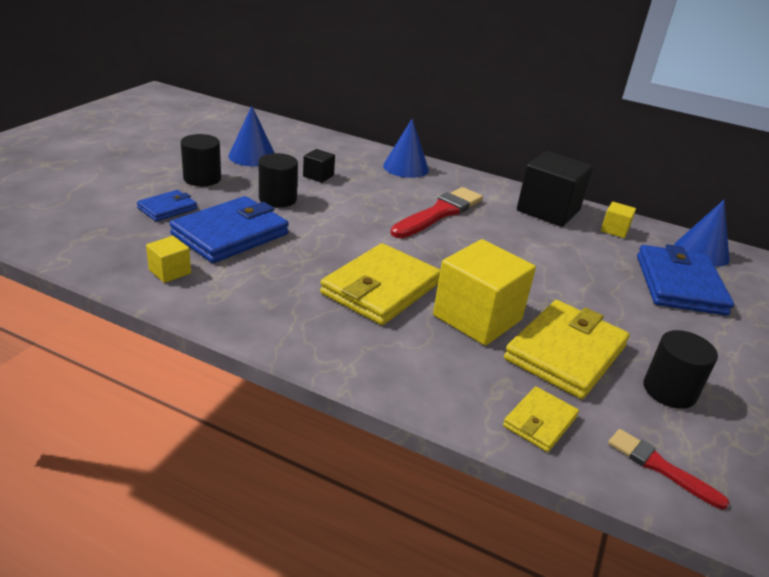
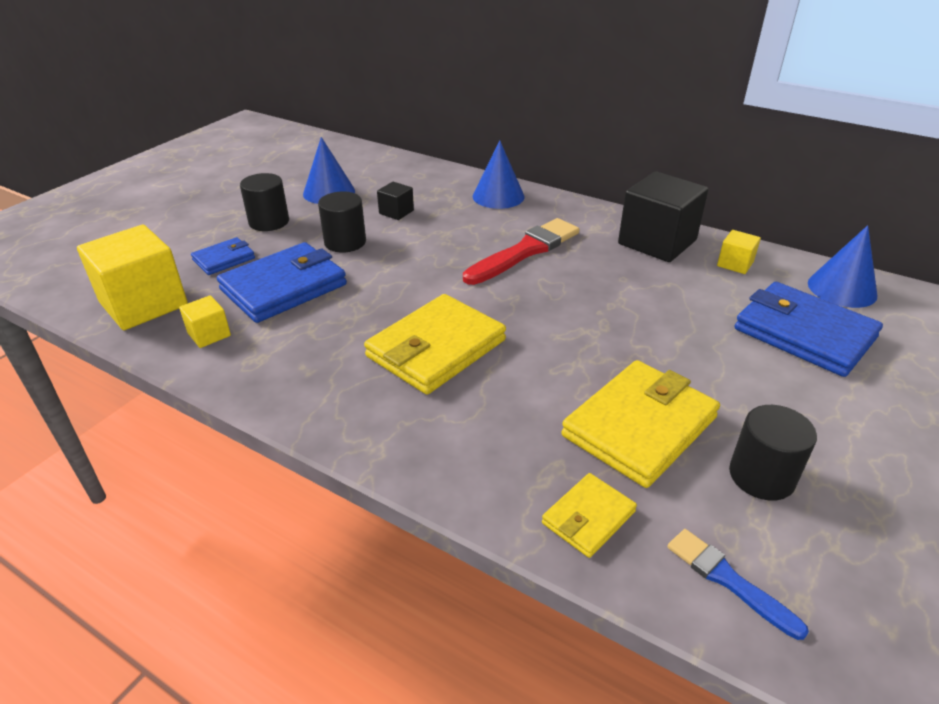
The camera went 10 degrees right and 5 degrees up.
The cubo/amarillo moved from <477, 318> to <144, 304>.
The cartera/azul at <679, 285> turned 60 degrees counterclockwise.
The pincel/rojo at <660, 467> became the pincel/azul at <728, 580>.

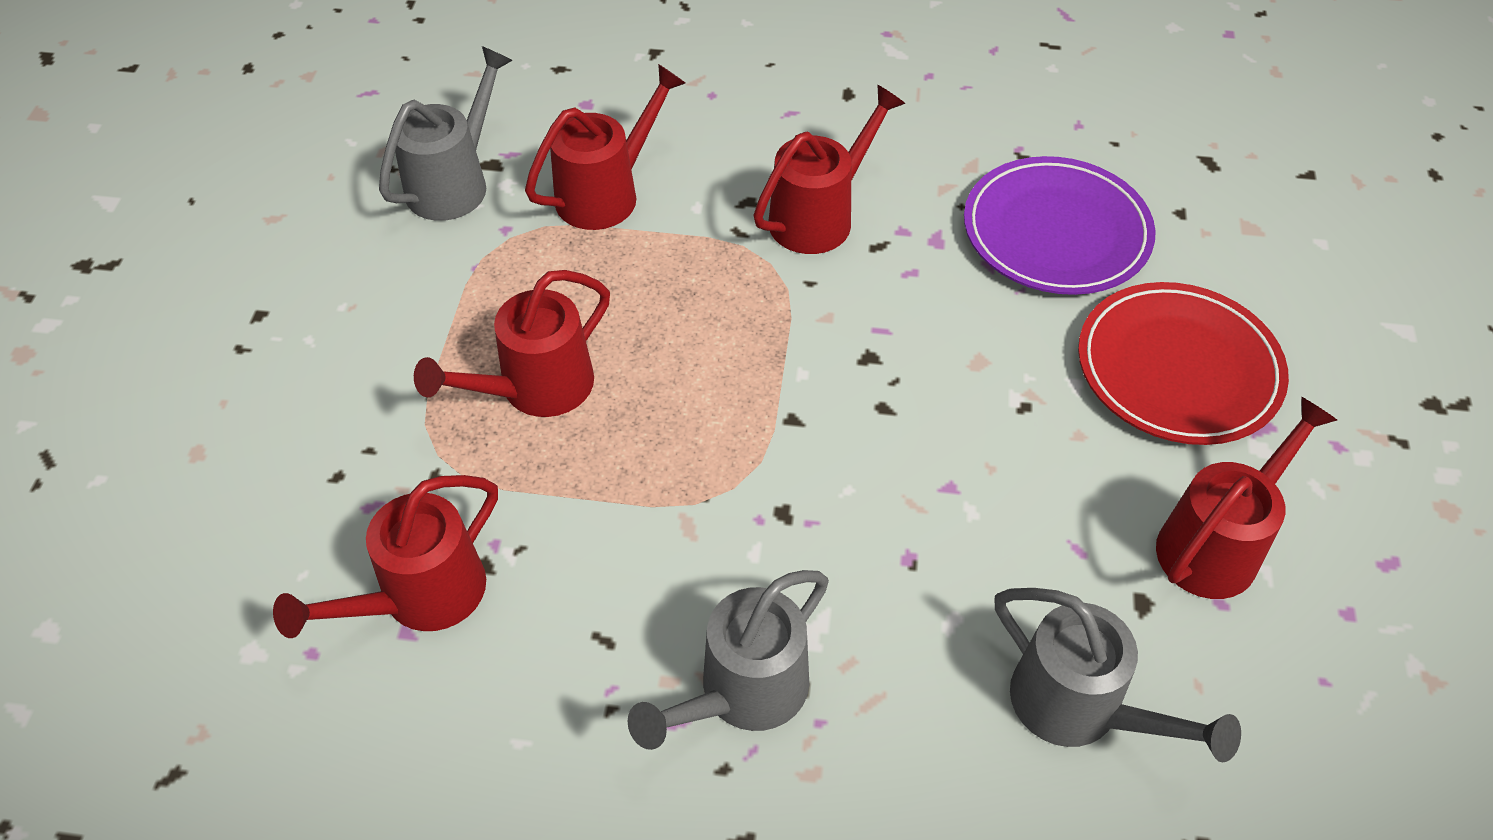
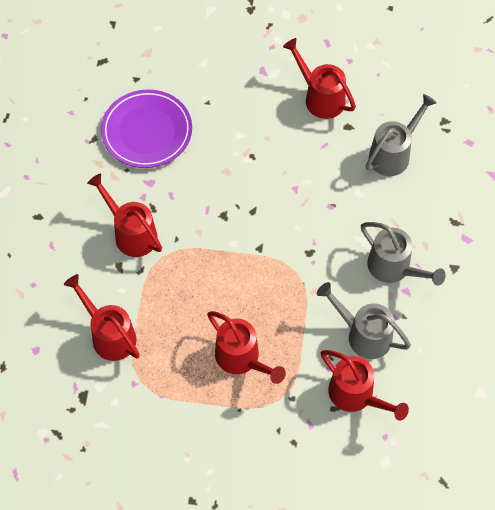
The camera went 90 degrees left and 10 degrees up.
The regadera/gris moved from <455, 182> to <363, 334>.
The plato/rojo at <1178, 369> disappeared.

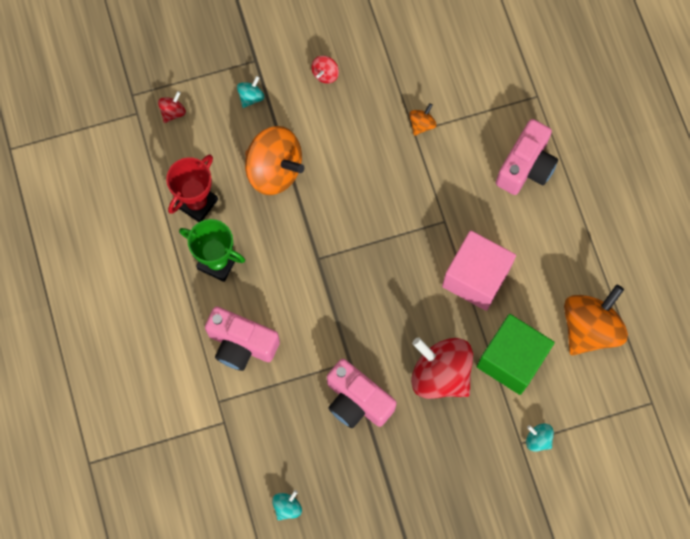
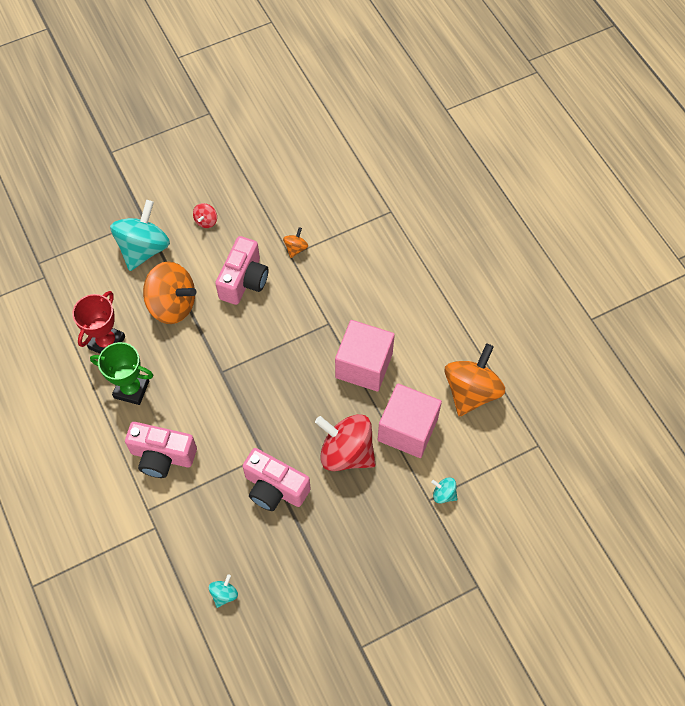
The camera went 10 degrees left and 10 degrees down.
The peonza/turquesa at <251, 97> changed to 2.28 times the size.
The peonza/rojo at <173, 112> disappeared.
The cámara/rosa moved from <525, 167> to <244, 280>.
The cubo/verde at <511, 360> became the cubo/rosa at <407, 429>.

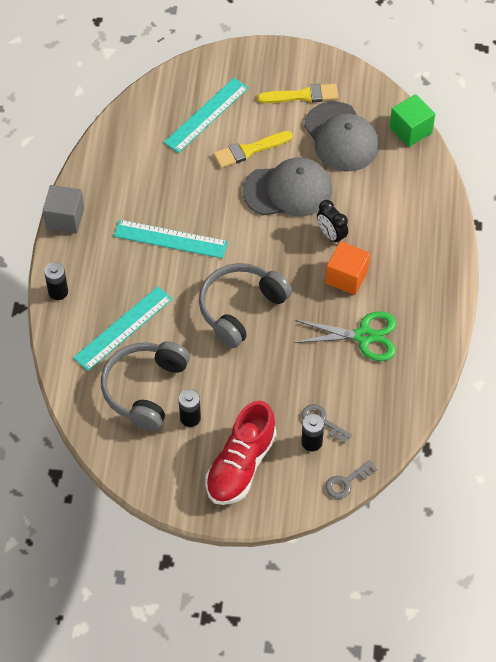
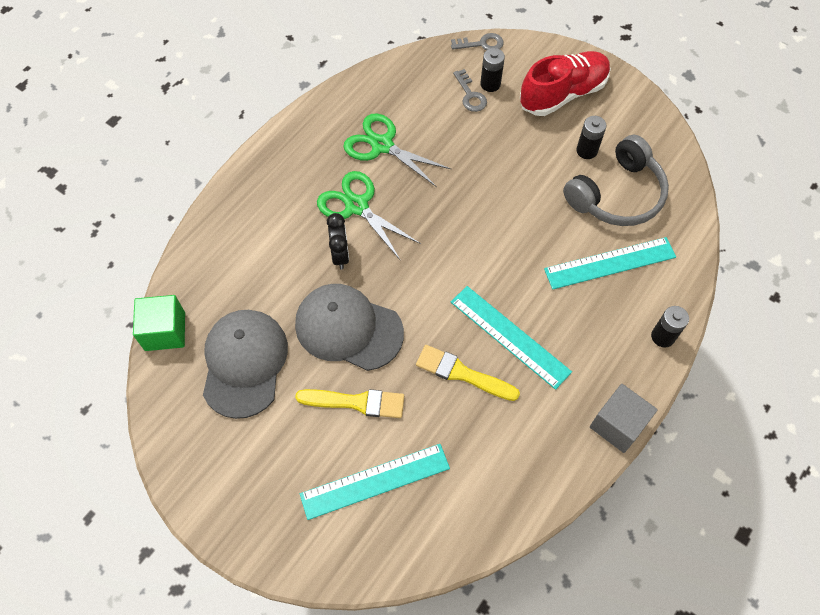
The camera went 150 degrees left and 5 degrees up.
The pincel/amarillo moved from <302, 95> to <462, 373>.
The cubo/naranja at <346, 277> was replaced by the tijeras/verde at <357, 206>.
The auriculares/gris at <240, 308> disappeared.

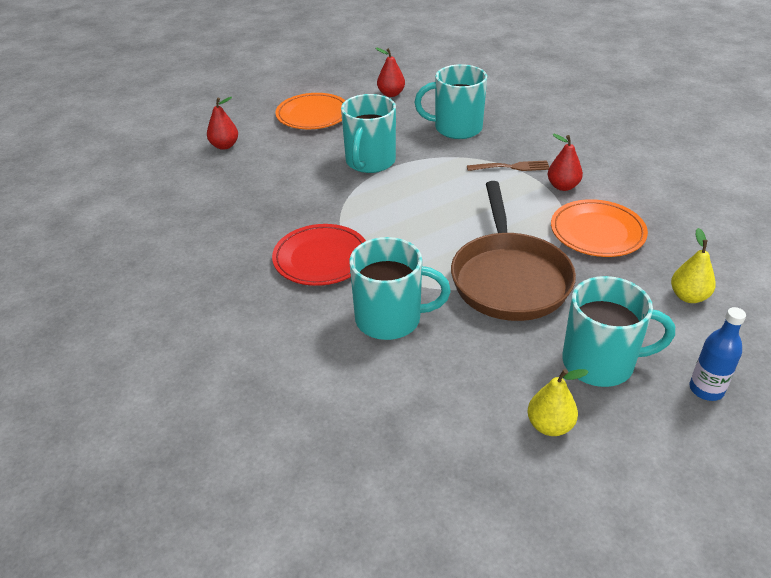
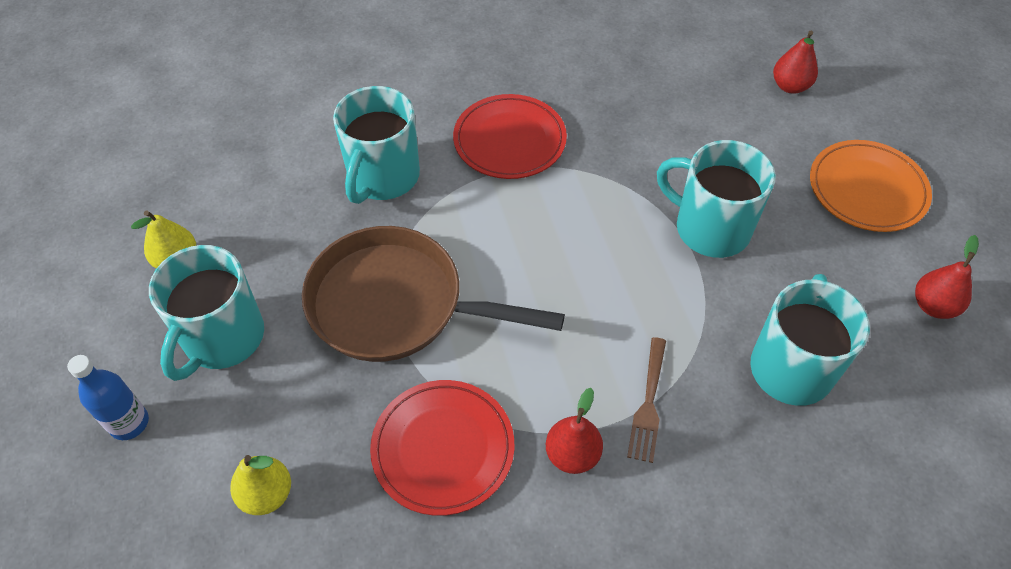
The camera went 105 degrees right and 15 degrees up.
The plato/naranja at <597, 232> became the plato/rojo at <443, 448>.

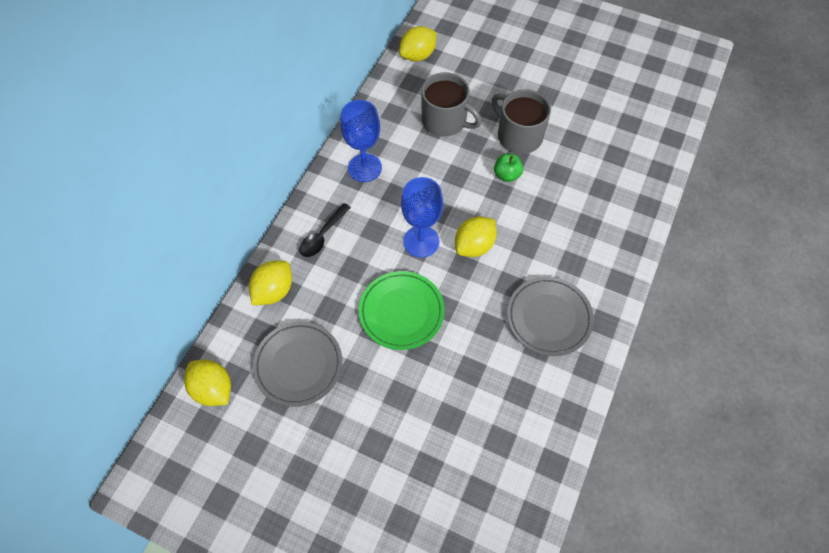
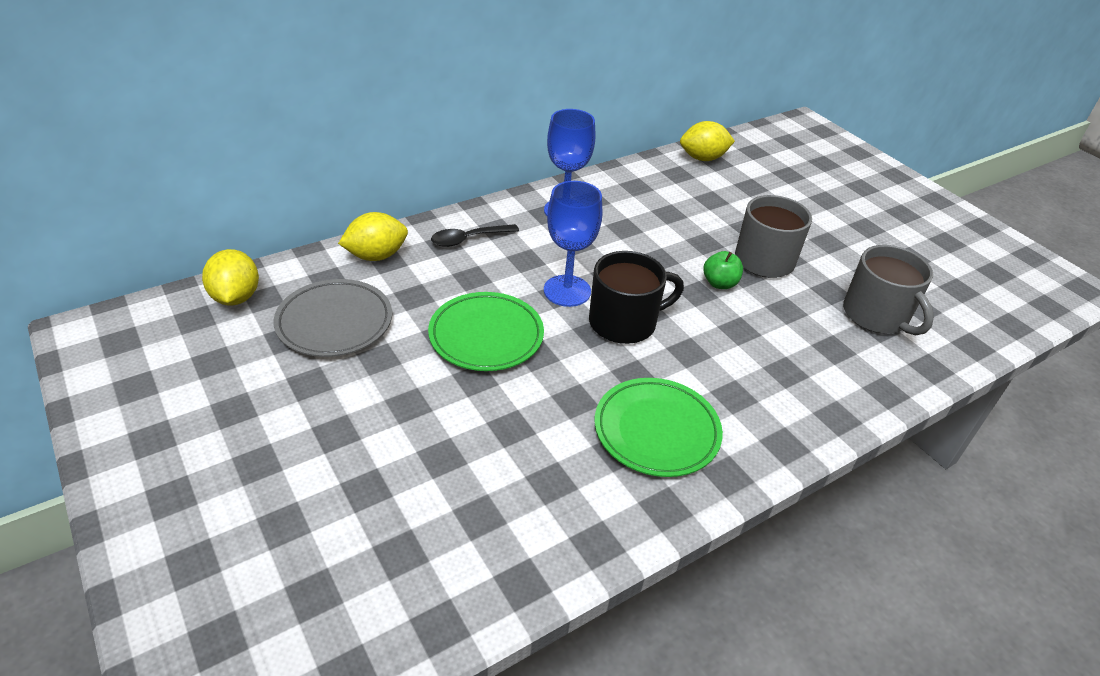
The camera went 30 degrees right and 20 degrees down.
The taza/gris moved from <445, 121> to <876, 316>.
The limón/amarillo at <474, 246> was replaced by the taza/negro at <624, 322>.
The plato/gris at <549, 318> became the plato/verde at <656, 431>.

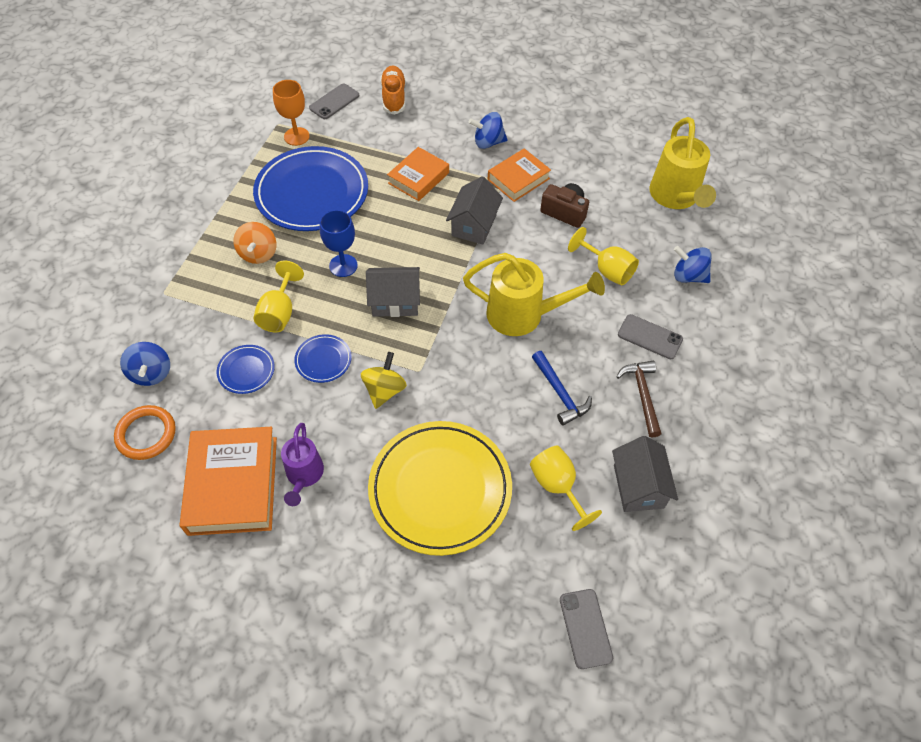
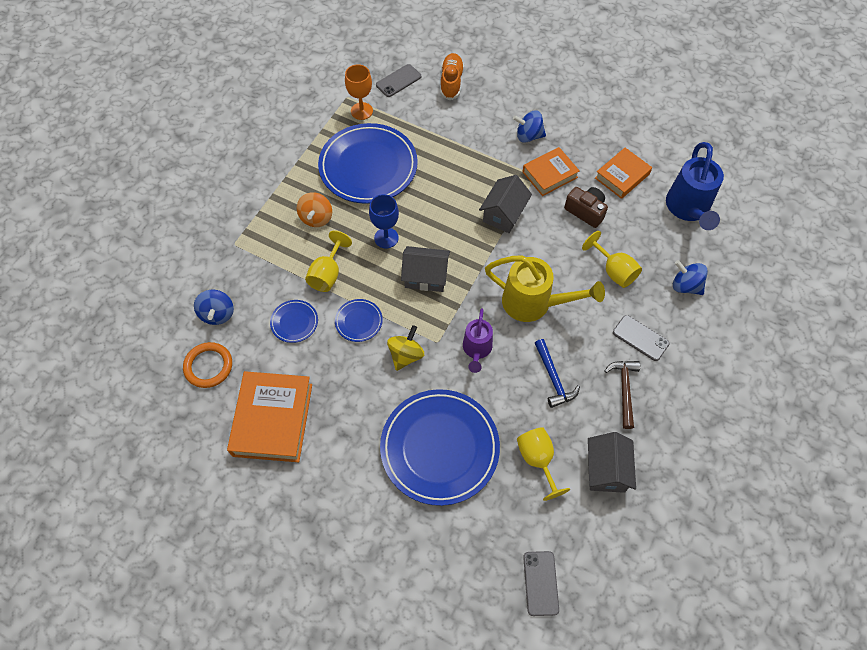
The camera went 10 degrees right and 5 degrees up.
The regadera/amarillo at <675, 197> became the regadera/azul at <688, 209>.
The libro/naranja moved from <418, 178> to <622, 176>.
The plato/amarillo at <440, 489> became the plato/azul at <439, 448>.
The regadera/morado moved from <304, 475> to <476, 349>.

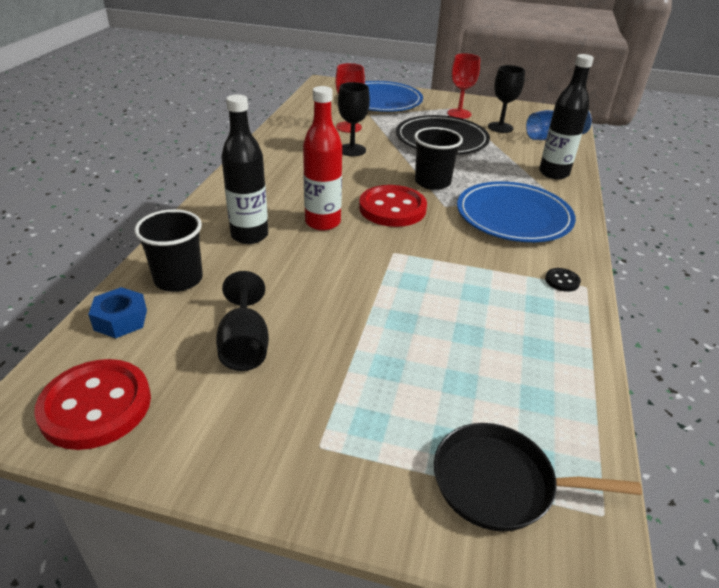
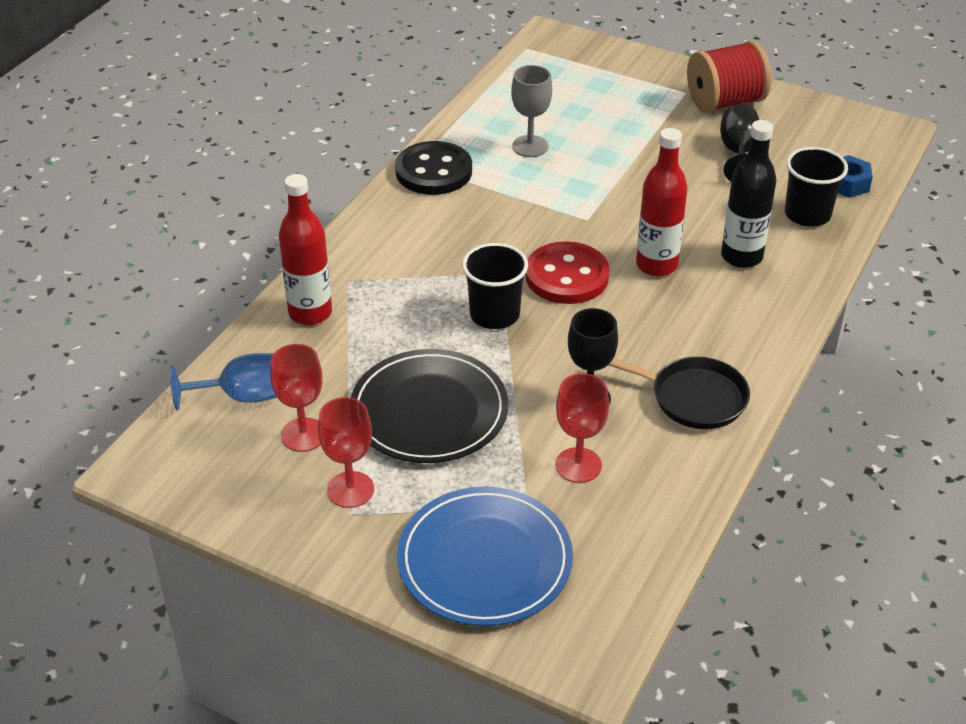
The camera went 165 degrees left and 5 degrees up.
The botella/negro at <553, 173> became the botella/rojo at <310, 313>.
The copa/negro at <500, 127> became the copa/rojo at <303, 435>.
The plato/azul at <513, 216> disappeared.
The botón/negro at <562, 281> changed to 2.35 times the size.
The botón/rojo at <96, 406> disappeared.
The sartén/negro moved from <499, 483> to <693, 398>.
The carrete/rojo at <725, 102> appeared.
The copa/gris at <530, 146> appeared.

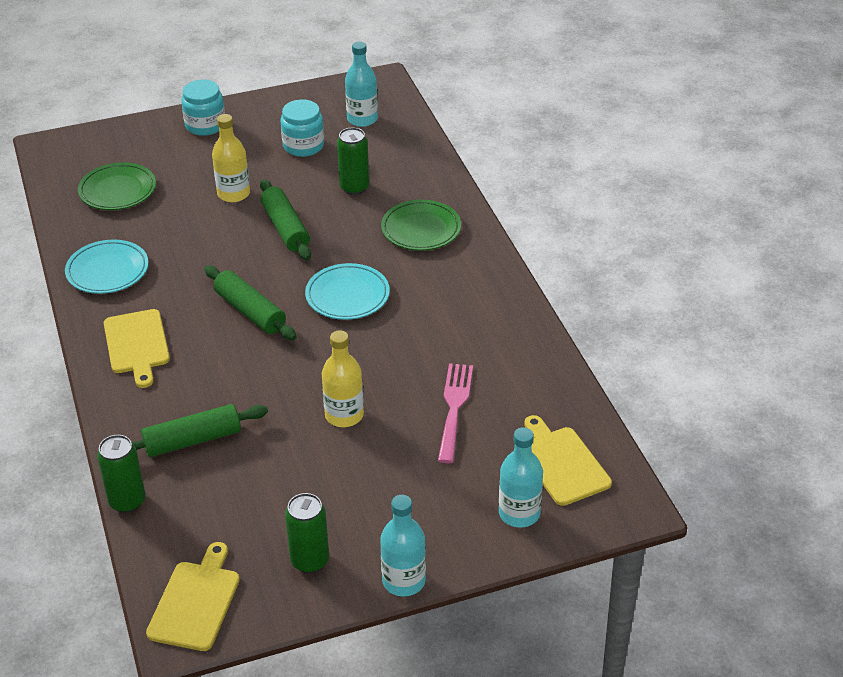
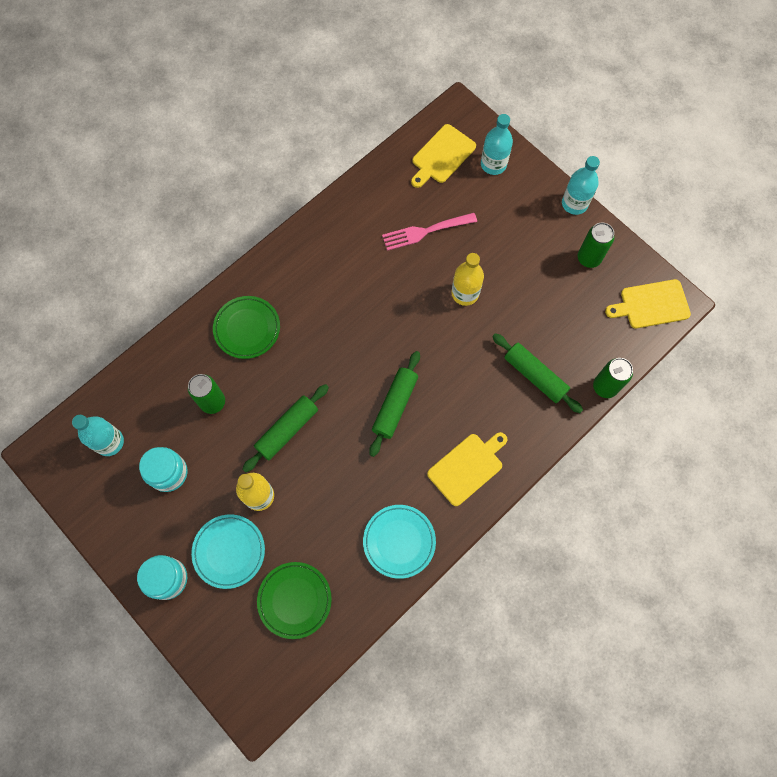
The camera went 115 degrees left and 30 degrees up.
The plato/turquesa moved from <347, 296> to <229, 551>.

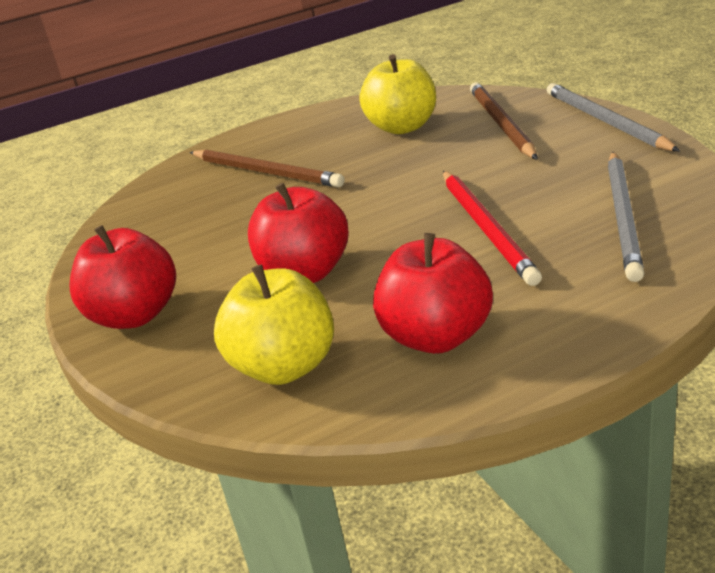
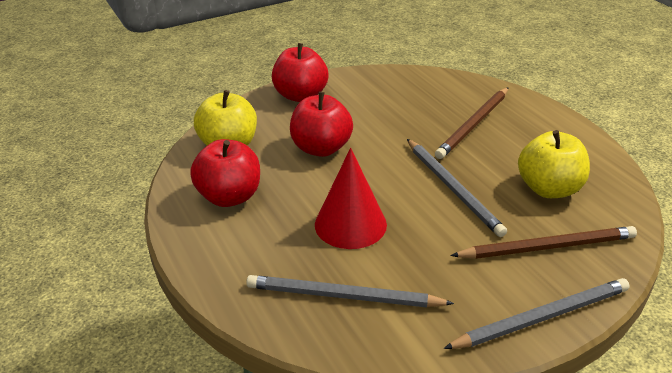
The camera went 85 degrees right and 5 degrees up.
The lápiz/rojo at <486, 228> was replaced by the cono/rojo at <350, 224>.
The lápiz/gris at <453, 188> appeared.

